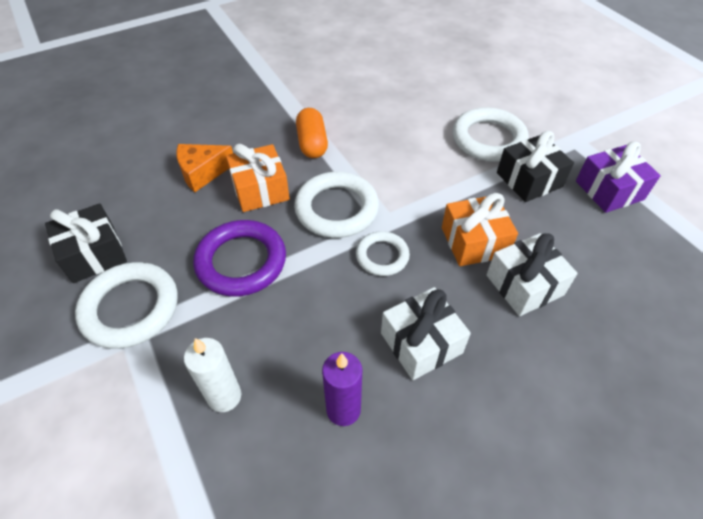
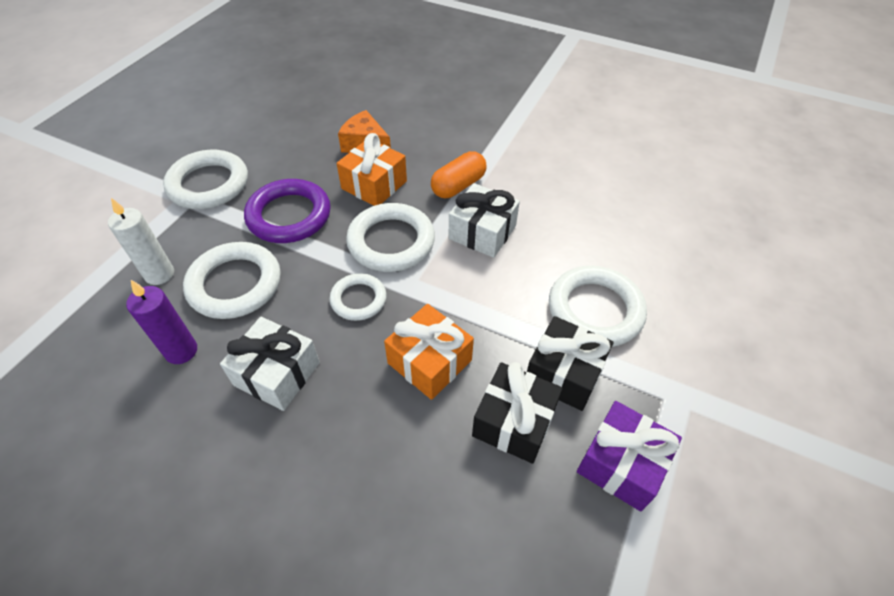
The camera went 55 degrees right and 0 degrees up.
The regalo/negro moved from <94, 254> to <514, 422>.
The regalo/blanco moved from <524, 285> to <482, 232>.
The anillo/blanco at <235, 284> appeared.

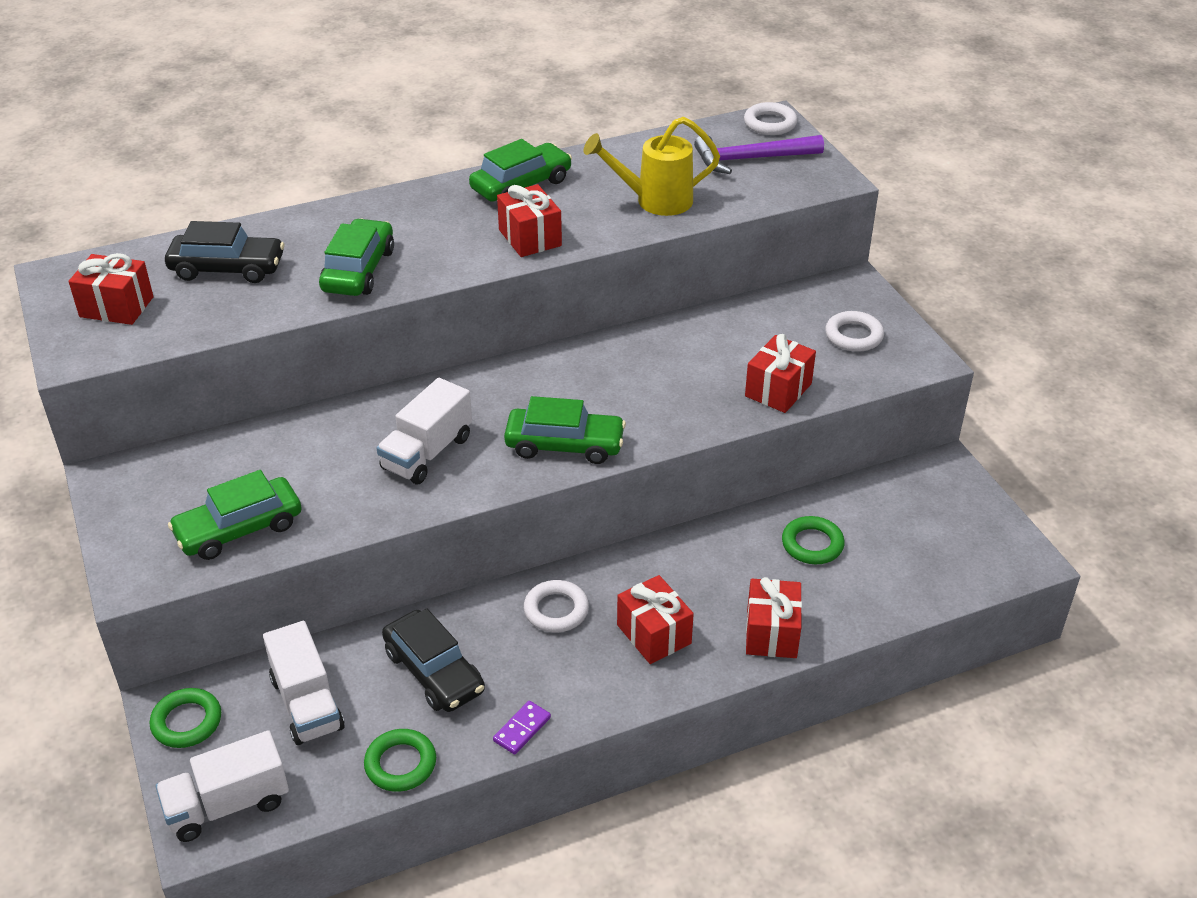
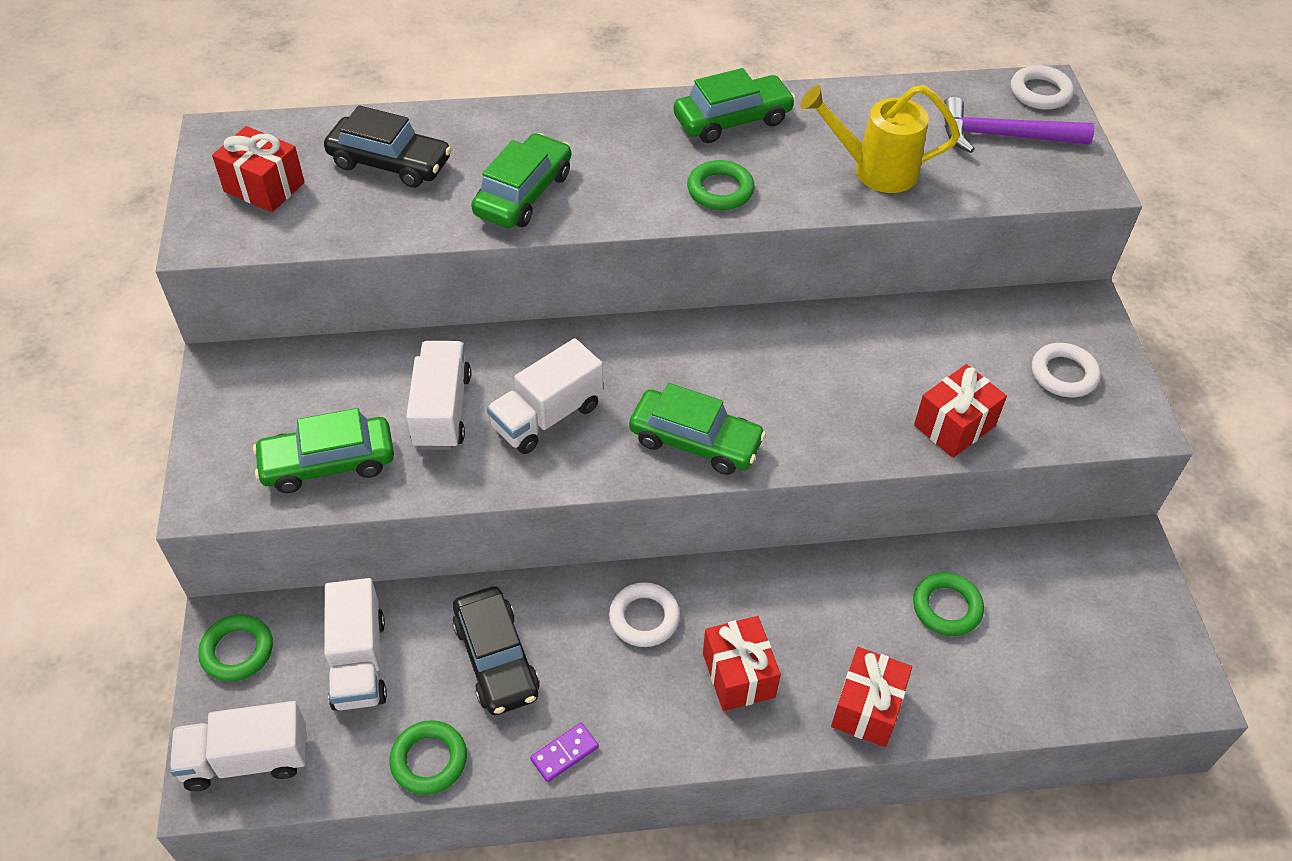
The camera went 15 degrees right and 10 degrees up.
The regalo/rojo at <530, 238> was replaced by the anillo/verde at <720, 190>.
The camión/blanco at <442, 411> appeared.

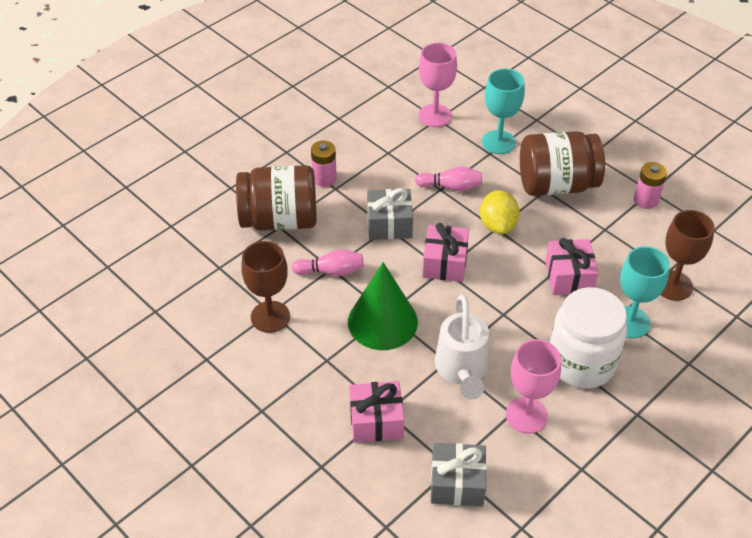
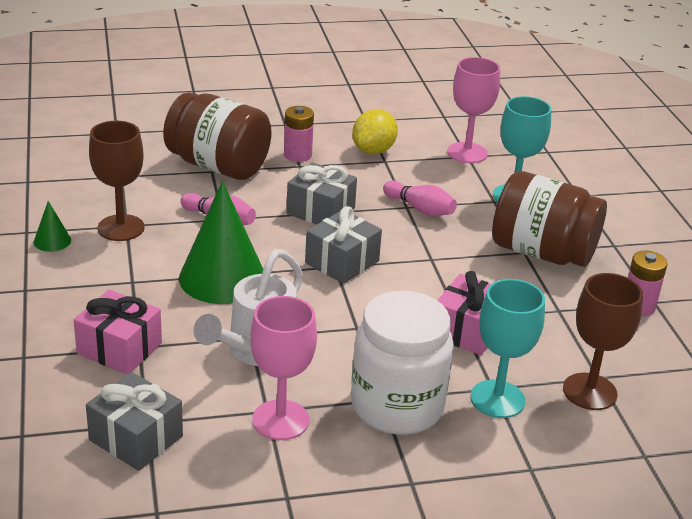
The camera went 30 degrees right and 15 degrees down.
The limón/amarillo moved from <497, 225> to <373, 150>.
The regalo/rosa at <444, 263> became the regalo/gris at <342, 262>.
The cono/verde at <52, 241> appeared.

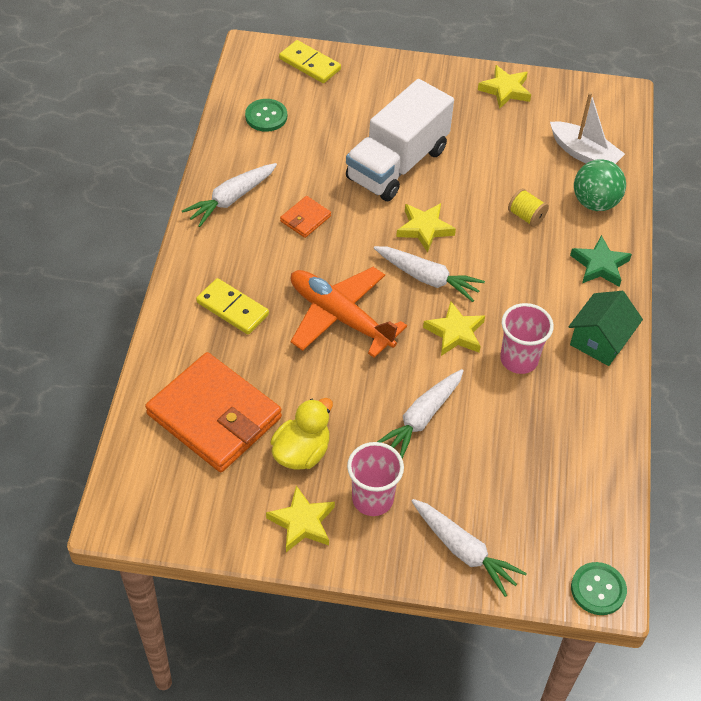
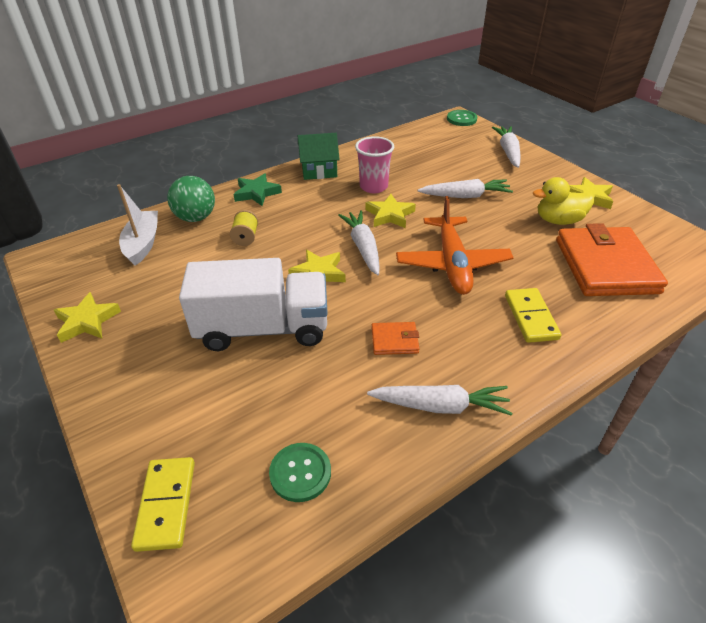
The camera went 130 degrees left and 10 degrees down.
The vaso/rosa at <372, 499> disappeared.

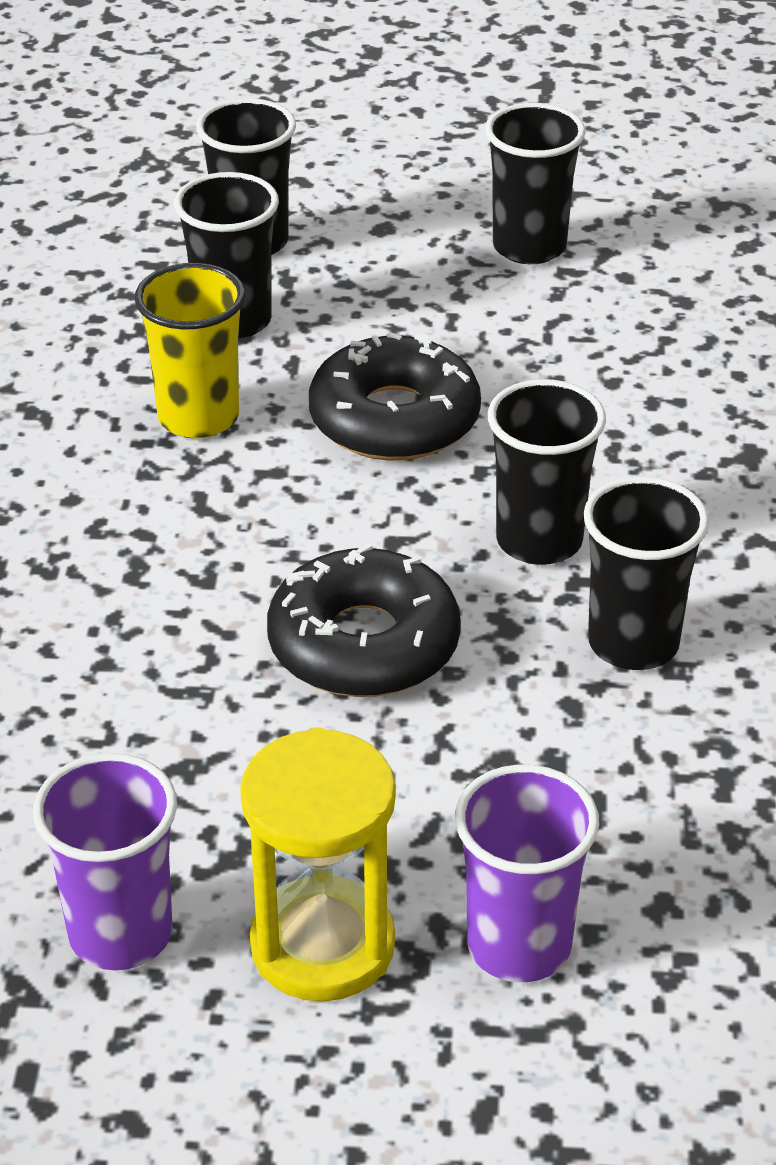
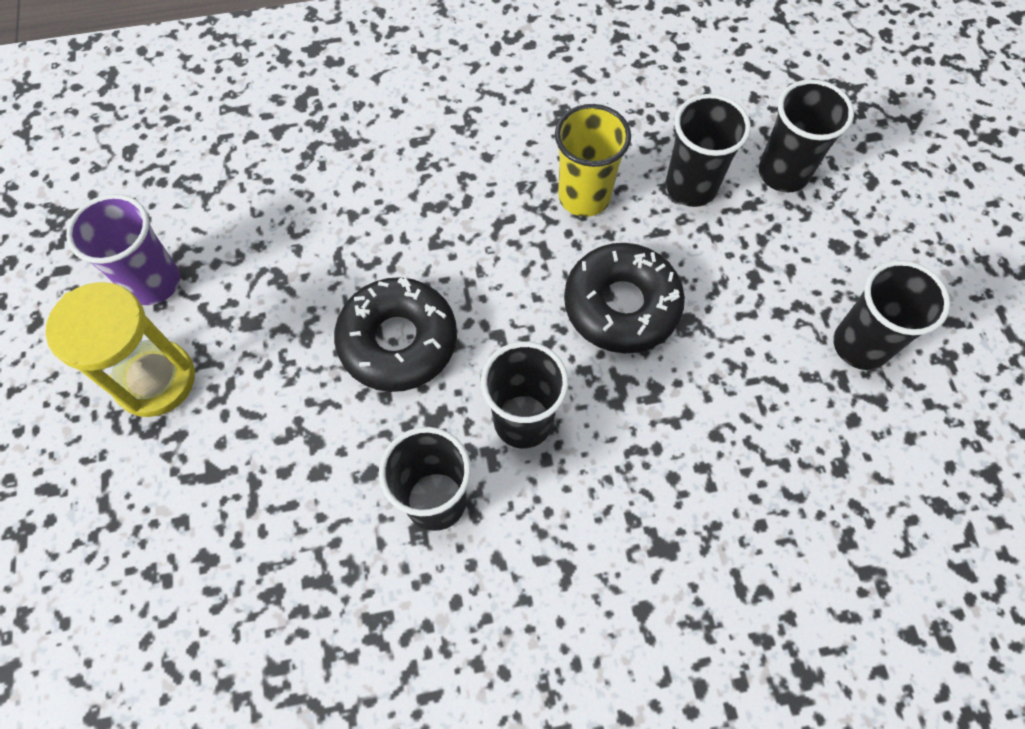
The camera went 75 degrees right and 25 degrees up.
The vaso/morado at <519, 945> disappeared.

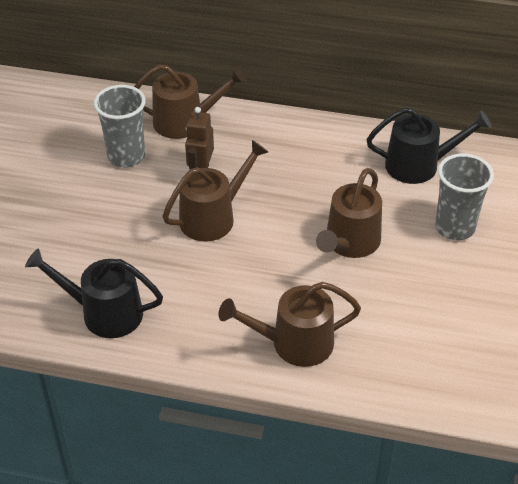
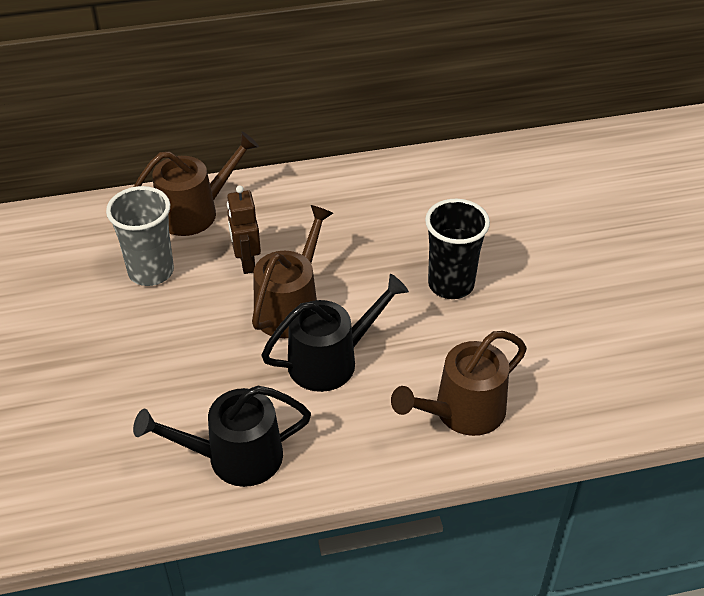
The camera went 25 degrees left and 0 degrees up.
The regadera/negro moved from <419, 165> to <330, 360>.
The vaso/gris at <454, 227> disappeared.
The regadera/marrón at <349, 243> was replaced by the vaso/negro at <451, 284>.

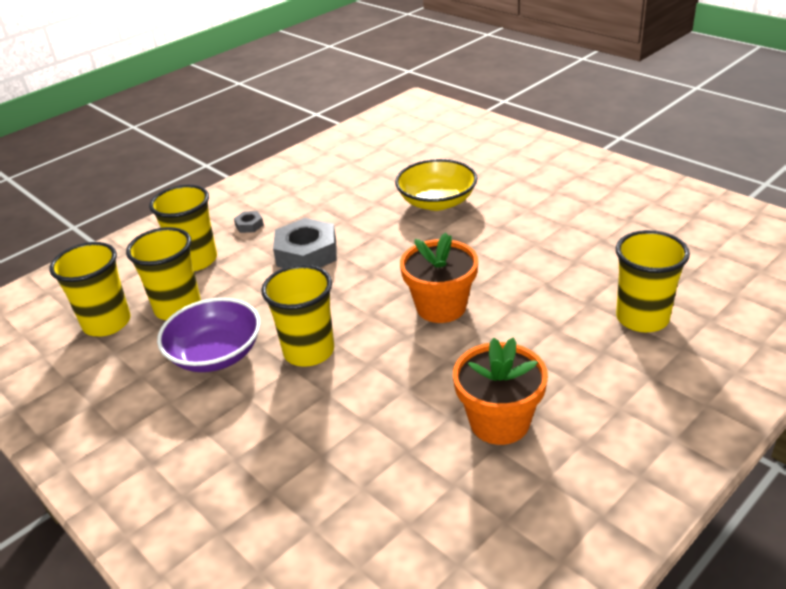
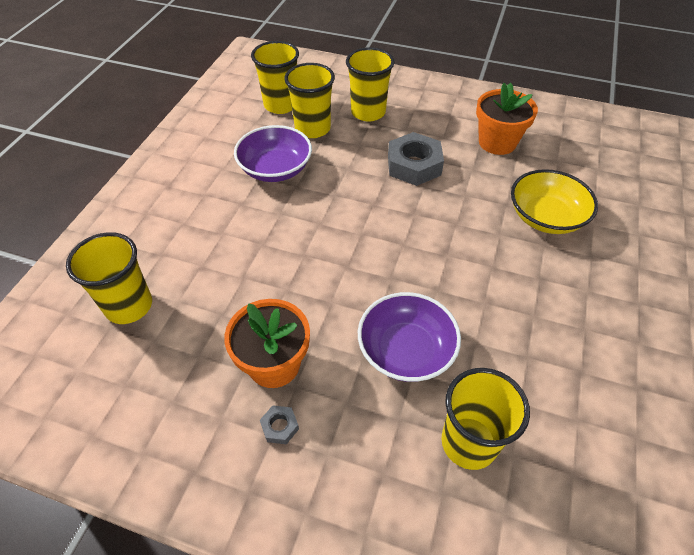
The camera went 60 degrees right and 15 degrees up.
The tuerca/gris moved from <249, 225> to <280, 427>.
The maceta/naranja moved from <441, 307> to <497, 142>.
The vaso/amarillo moved from <309, 351> to <129, 306>.
The cuenco/morado at <406, 350> appeared.

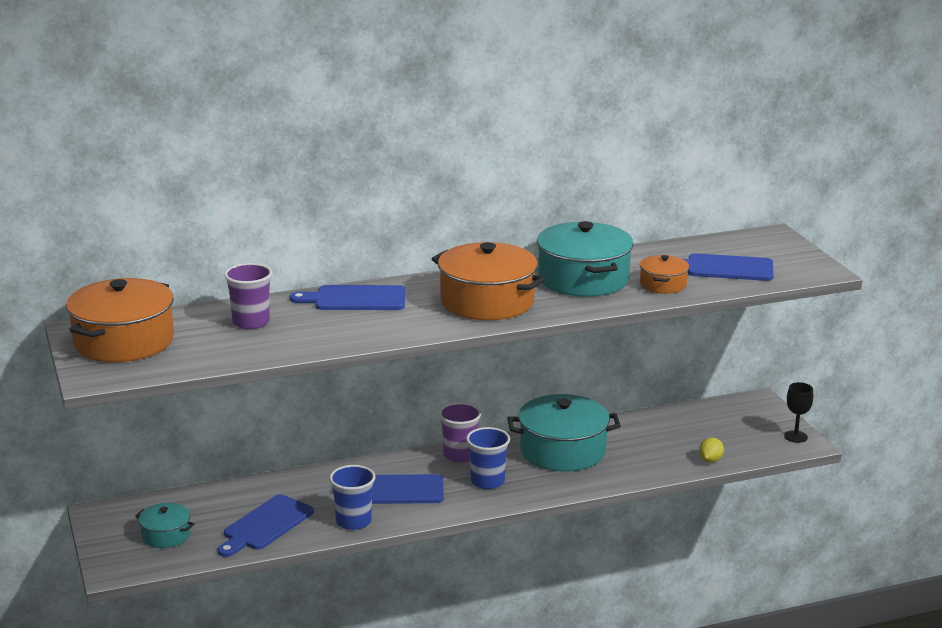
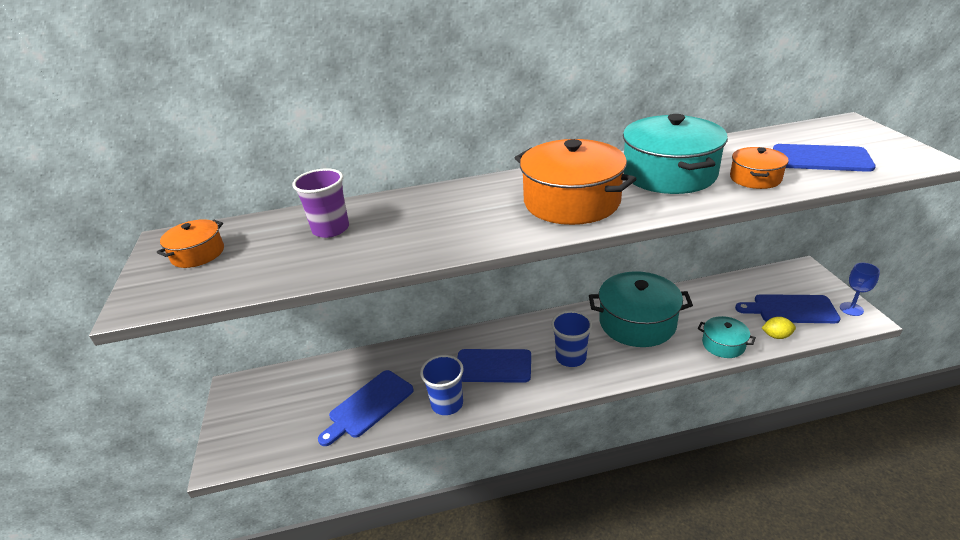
The camera went 10 degrees right and 10 degrees up.
The olla/naranja at <124, 341> changed to 0.51 times the size.
The tabla de cortar/azul moved from <355, 299> to <790, 309>.
The copa/negro at <795, 436> became the copa/azul at <851, 309>.
The vaso/morado at <459, 455> disappeared.
The limón/amarillo at <710, 460> turned 60 degrees clockwise.
The olla/turquesa moved from <166, 535> to <723, 344>.

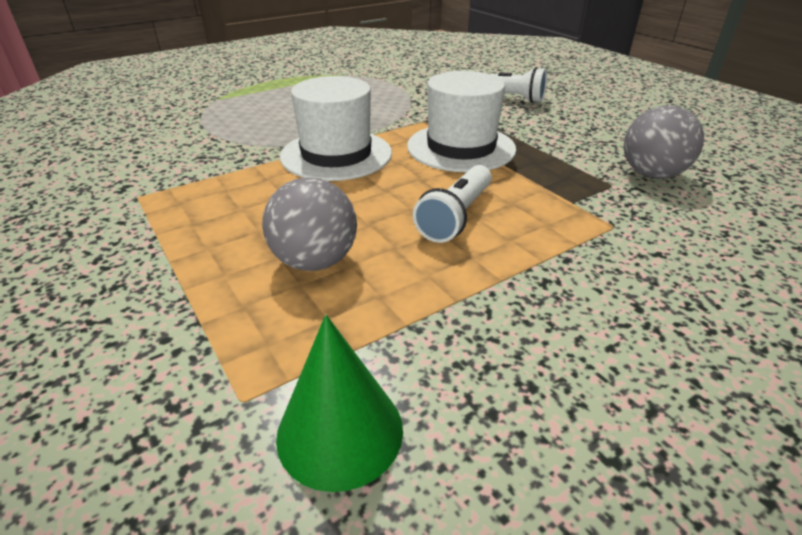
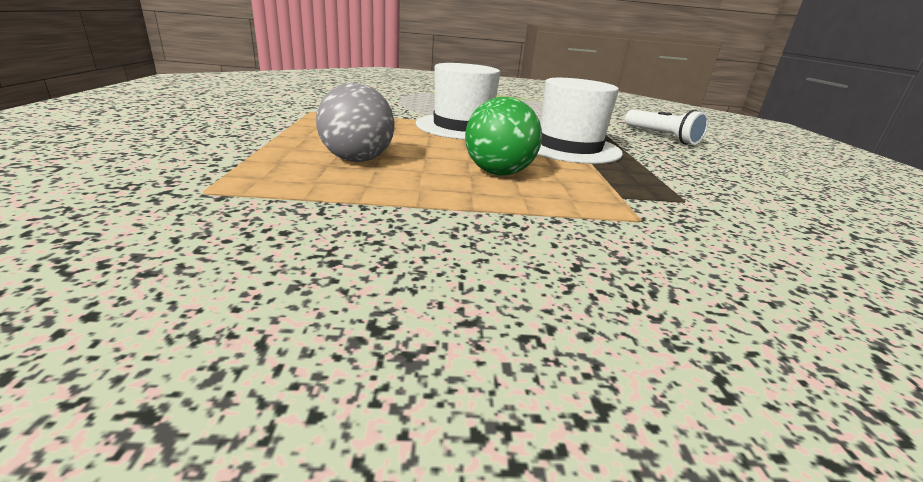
The camera went 30 degrees right and 10 degrees down.
The pelota/gris at <651, 174> disappeared.
The lámpara de mano/blanco at <456, 216> was replaced by the pelota/verde at <498, 173>.
The cono/verde at <340, 431> disappeared.

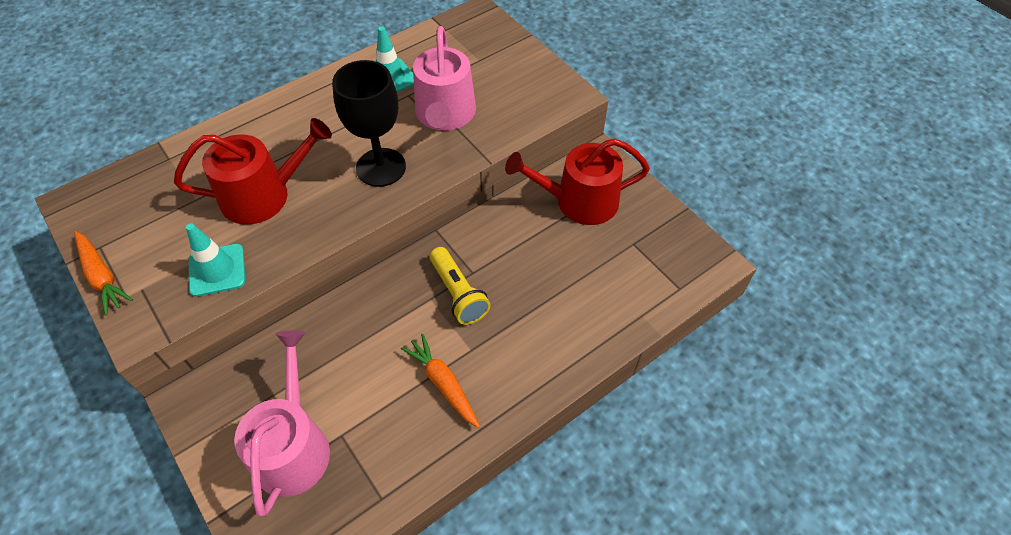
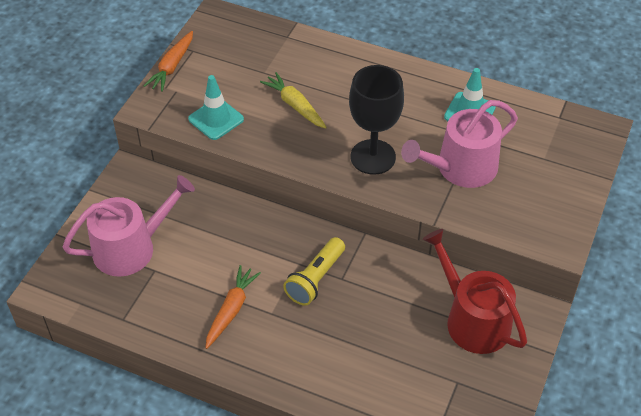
The camera went 60 degrees right and 5 degrees down.
The regadera/rojo at <264, 195> was replaced by the zanahoria/amarillo at <295, 105>.

